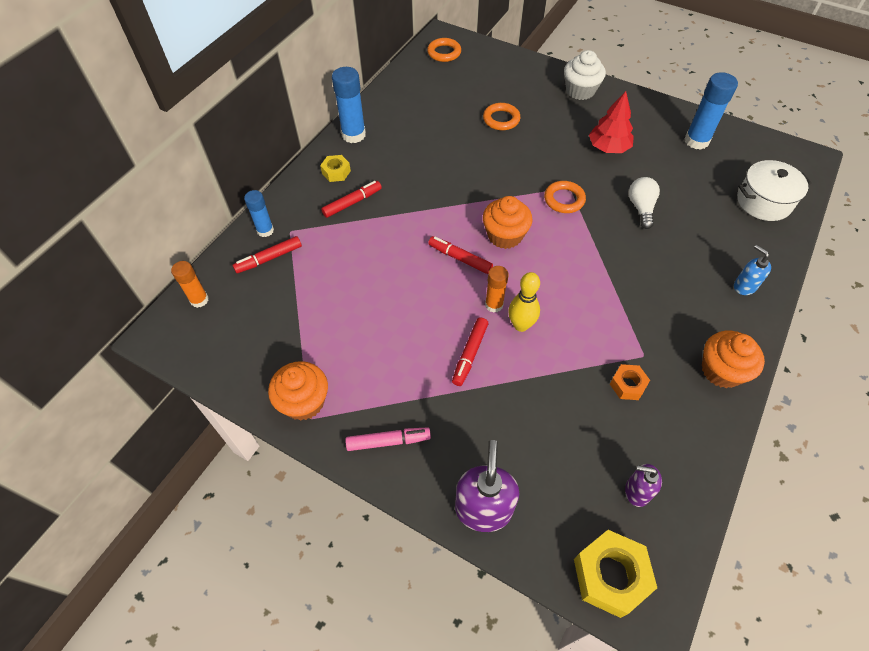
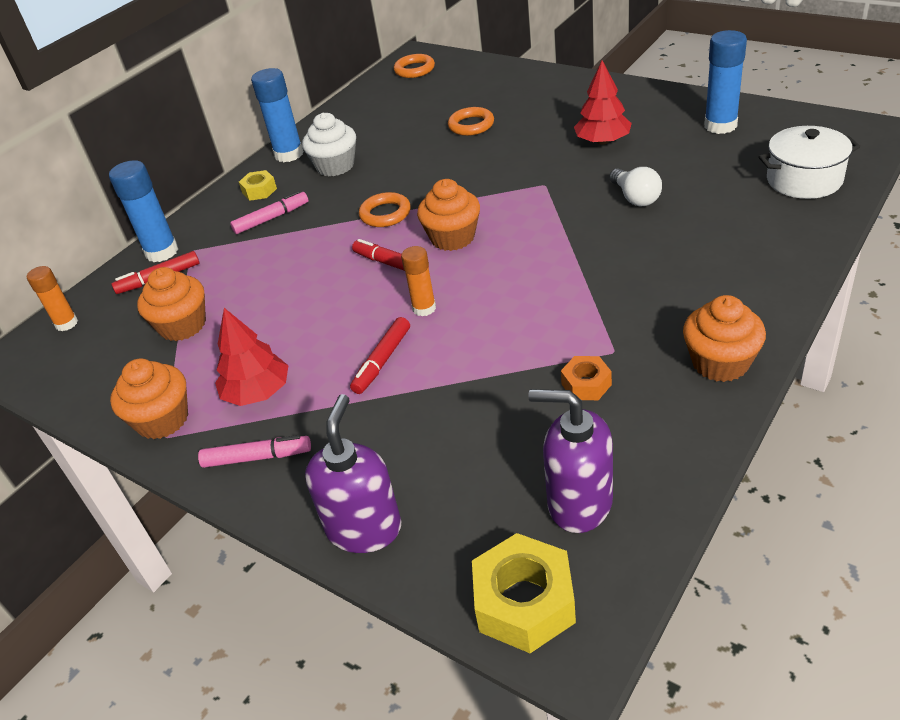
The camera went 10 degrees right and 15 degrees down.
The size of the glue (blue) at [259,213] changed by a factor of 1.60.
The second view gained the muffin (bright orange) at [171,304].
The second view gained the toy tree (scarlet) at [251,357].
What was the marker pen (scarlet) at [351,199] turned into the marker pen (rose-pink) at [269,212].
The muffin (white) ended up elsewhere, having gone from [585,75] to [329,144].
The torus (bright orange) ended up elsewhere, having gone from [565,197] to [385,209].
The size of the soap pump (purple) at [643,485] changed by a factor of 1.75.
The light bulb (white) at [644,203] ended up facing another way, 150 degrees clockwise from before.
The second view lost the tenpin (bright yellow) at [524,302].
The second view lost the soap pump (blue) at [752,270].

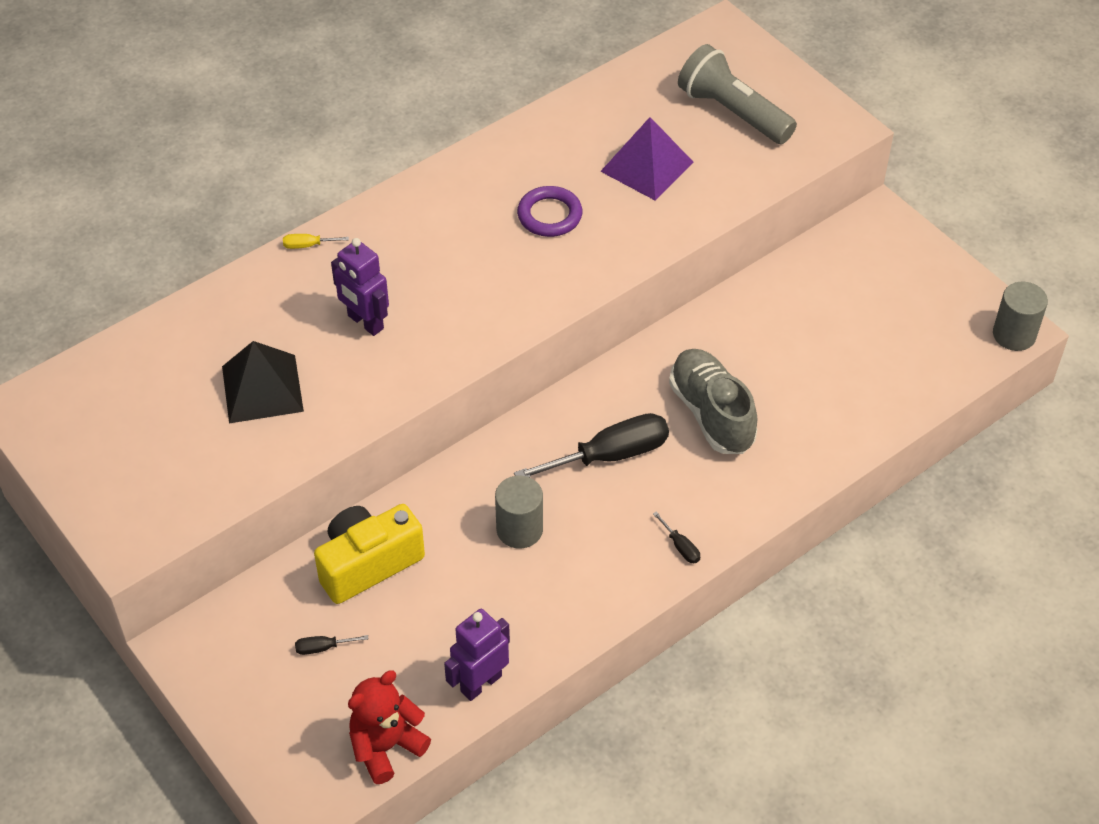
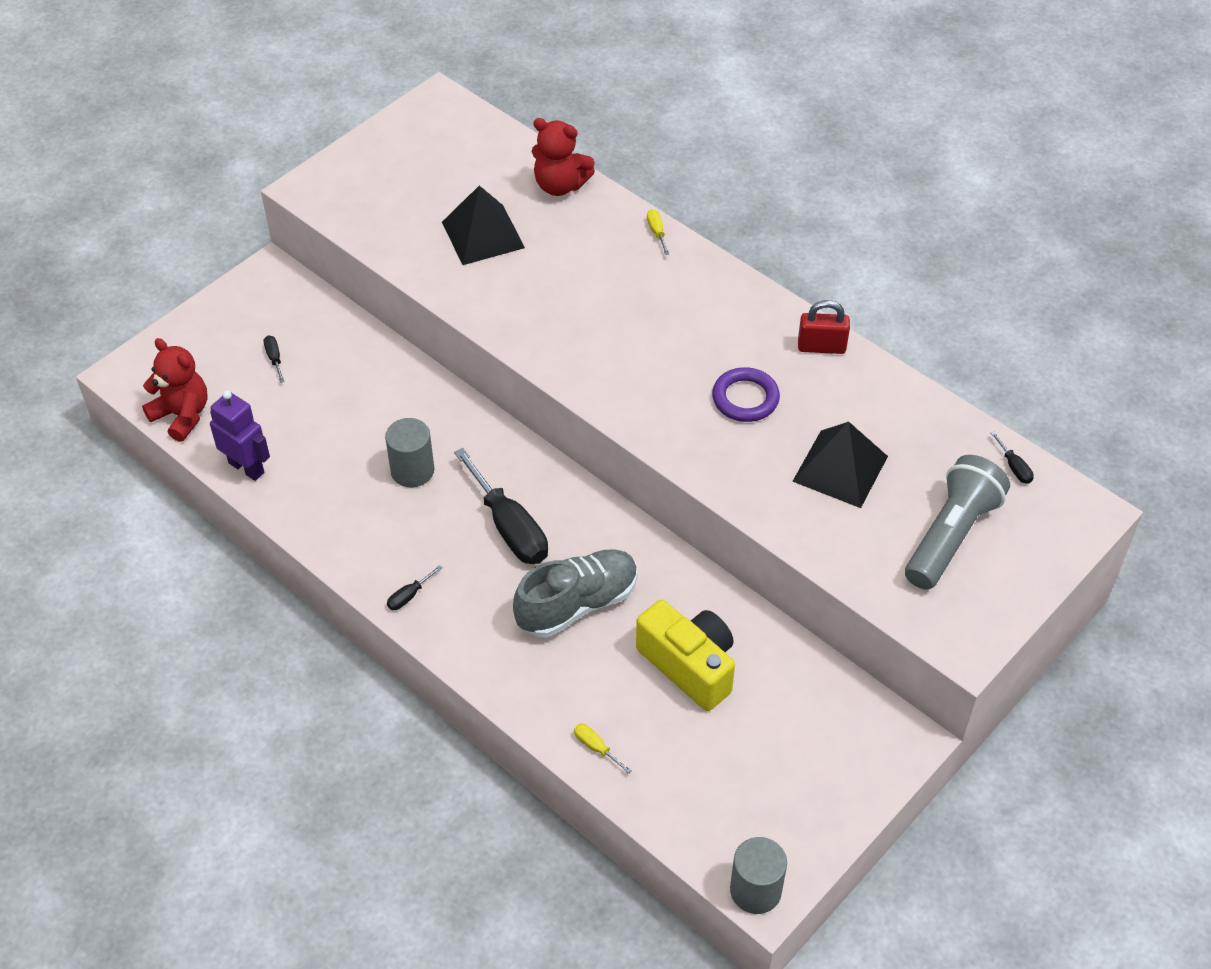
The camera went 80 degrees right and 0 degrees up.
The second view gained the teddy (scarlet) at [563,157].
The second view gained the screwdriver (bright yellow) at [603,749].
The compact camera (bright yellow) ended up elsewhere, having gone from [369,554] to [685,655].
What was the pyramid (purple) at [646,159] turned into the pyramid (black) at [840,465].
The second view gained the padlock (scarlet) at [824,327].
The second view gained the screwdriver (black) at [1012,457].
The second view lost the toy robot (purple) at [360,287].

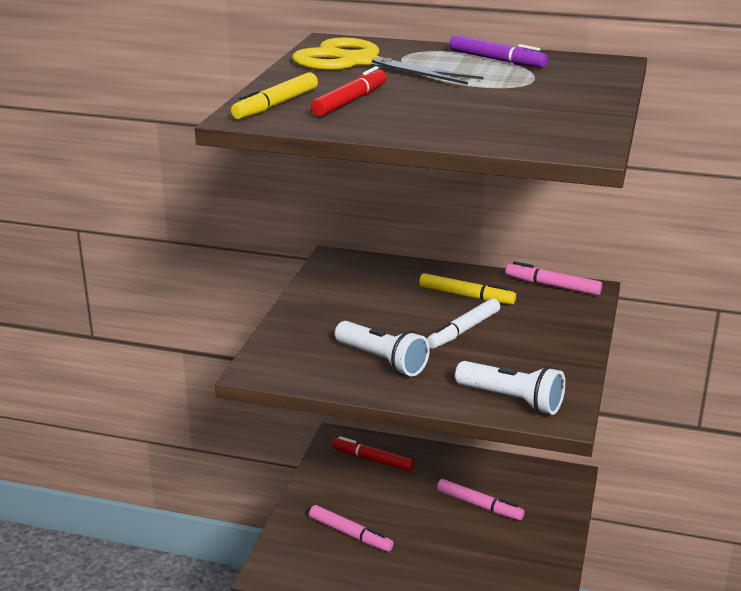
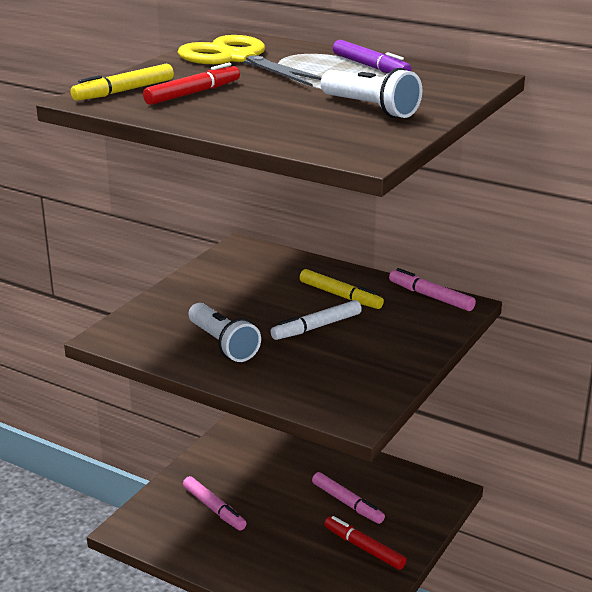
The camera went 15 degrees right and 0 degrees up.
The flashlight (white) ended up elsewhere, having gone from [510,388] to [371,93].
The marker pen (scarlet) ended up elsewhere, having gone from [373,454] to [365,543].

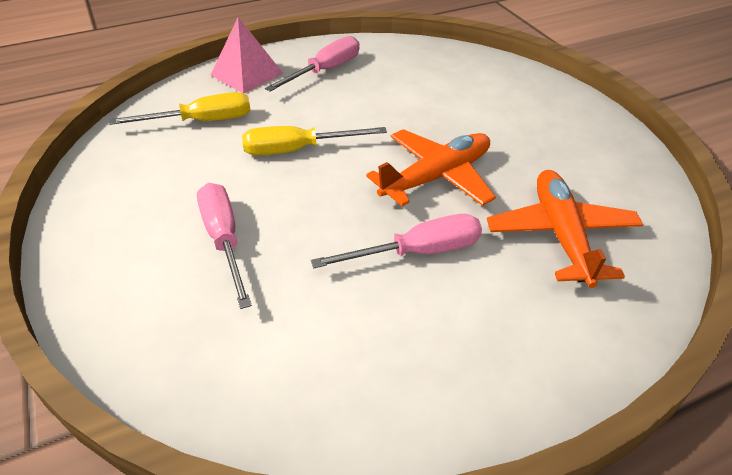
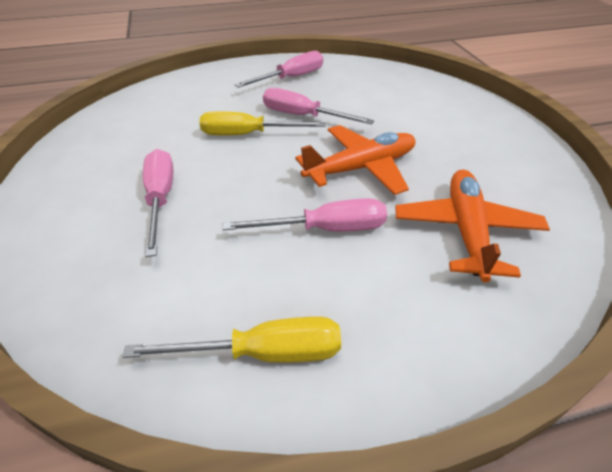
The camera went 10 degrees right and 0 degrees up.
The screwdriver (bright yellow) ended up elsewhere, having gone from [180,108] to [231,339].
The second view gained the screwdriver (rose-pink) at [318,106].
The second view lost the pyramid (rose-pink) at [247,55].

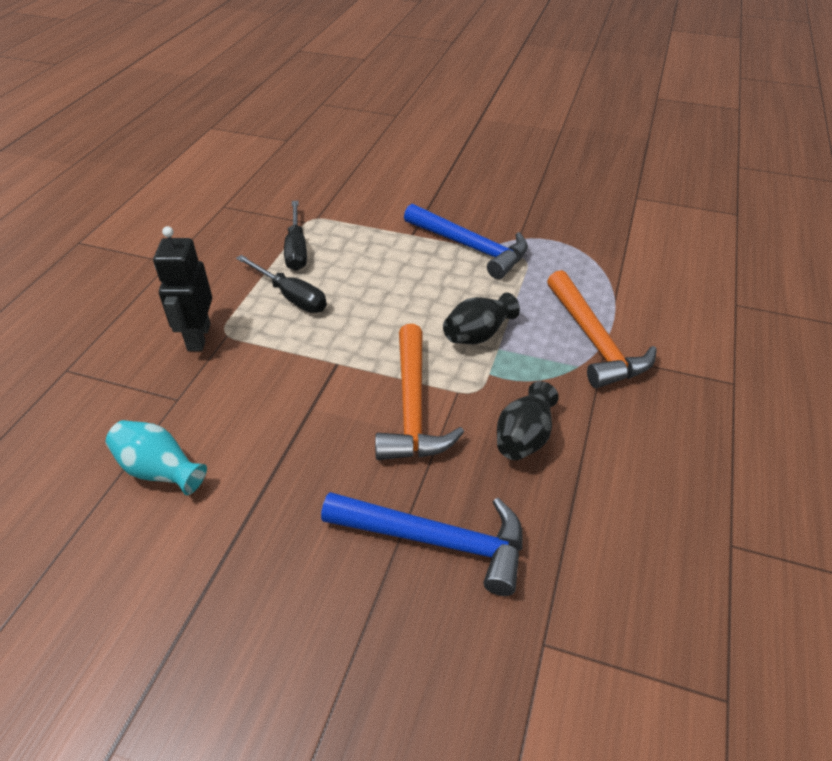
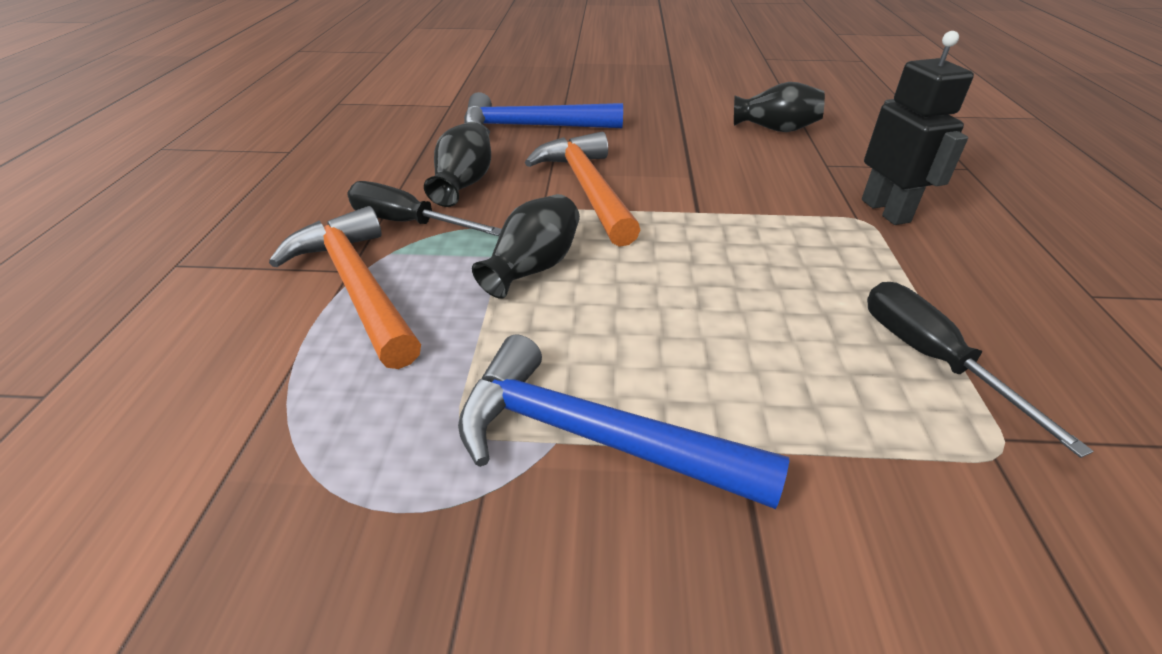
The camera went 165 degrees right and 5 degrees down.
The screwdriver (black) ended up elsewhere, having gone from [281,284] to [424,208].
What was the vase (turquoise) at [156,457] turned into the vase (black) at [779,107].

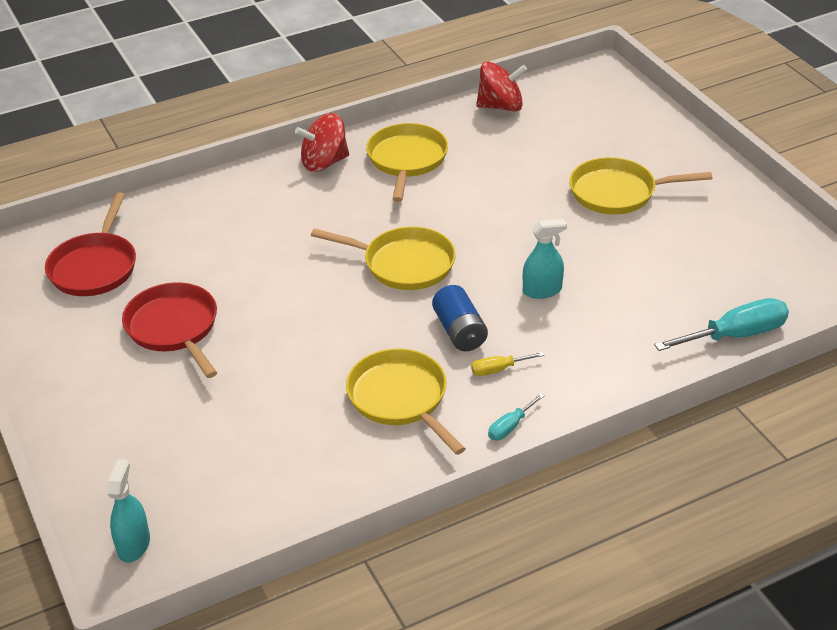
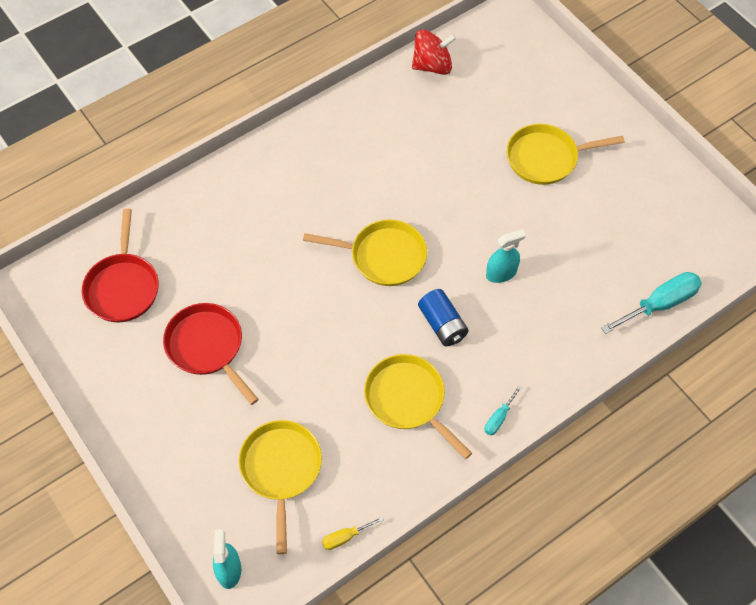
The camera went 10 degrees left and 20 degrees up.
The frying pan (bright yellow) ended up elsewhere, having gone from [407,162] to [280,487].
The screwdriver (bright yellow) ended up elsewhere, having gone from [508,364] to [353,533].
The second view lost the spinning top (scarlet) at [322,142].

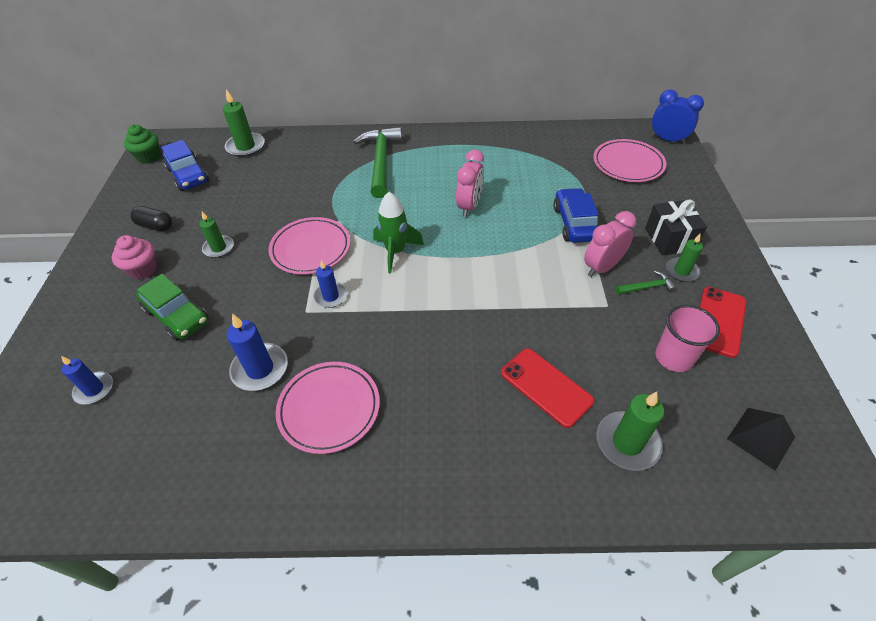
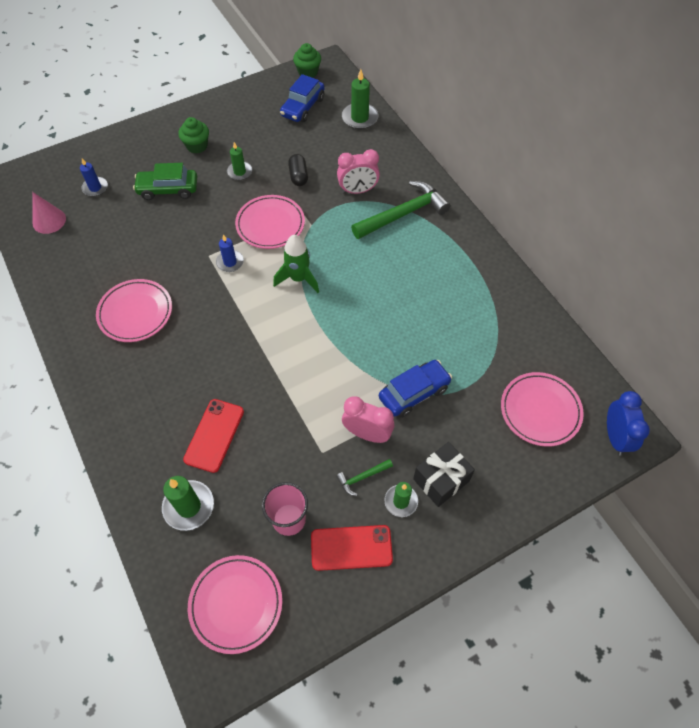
The camera went 60 degrees right and 10 degrees up.
The second view gained the cone (rose-pink) at [49,213].
The car (green) at [172,307] ended up facing another way, 75 degrees clockwise from before.
What was the muffin (rose-pink) at [134,257] turned into the muffin (green) at [193,135].
Where the pyramid (black) stood at [761,439], the dinner plate (rose-pink) came to stand at [235,604].
The capsule (black) ended up elsewhere, having gone from [151,218] to [298,170].
The claw hammer (green) at [646,282] ended up facing another way, 105 degrees clockwise from before.
The alarm clock (rose-pink) ended up elsewhere, having gone from [470,183] to [358,171].
The second view lost the wax candle (blue) at [257,352].

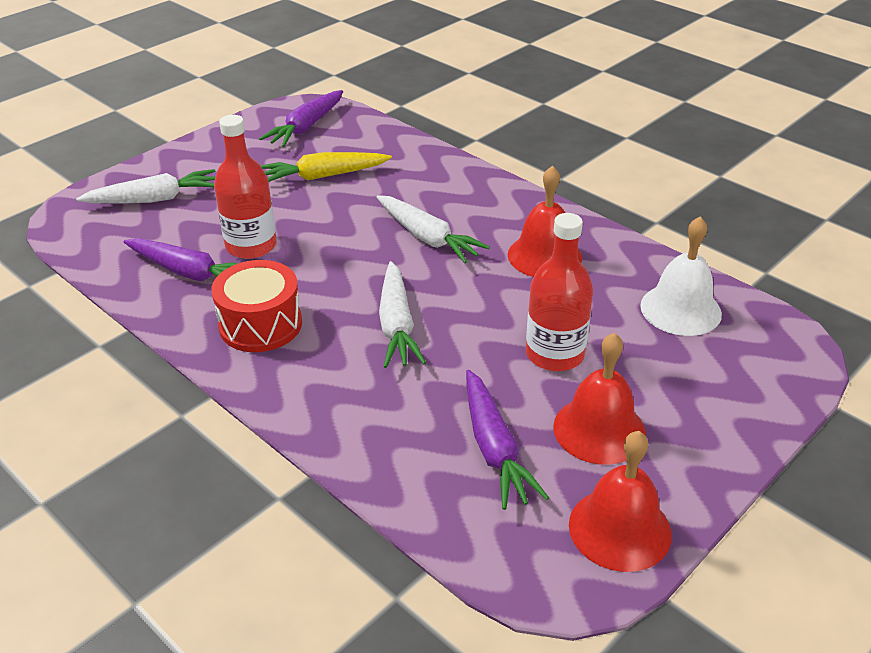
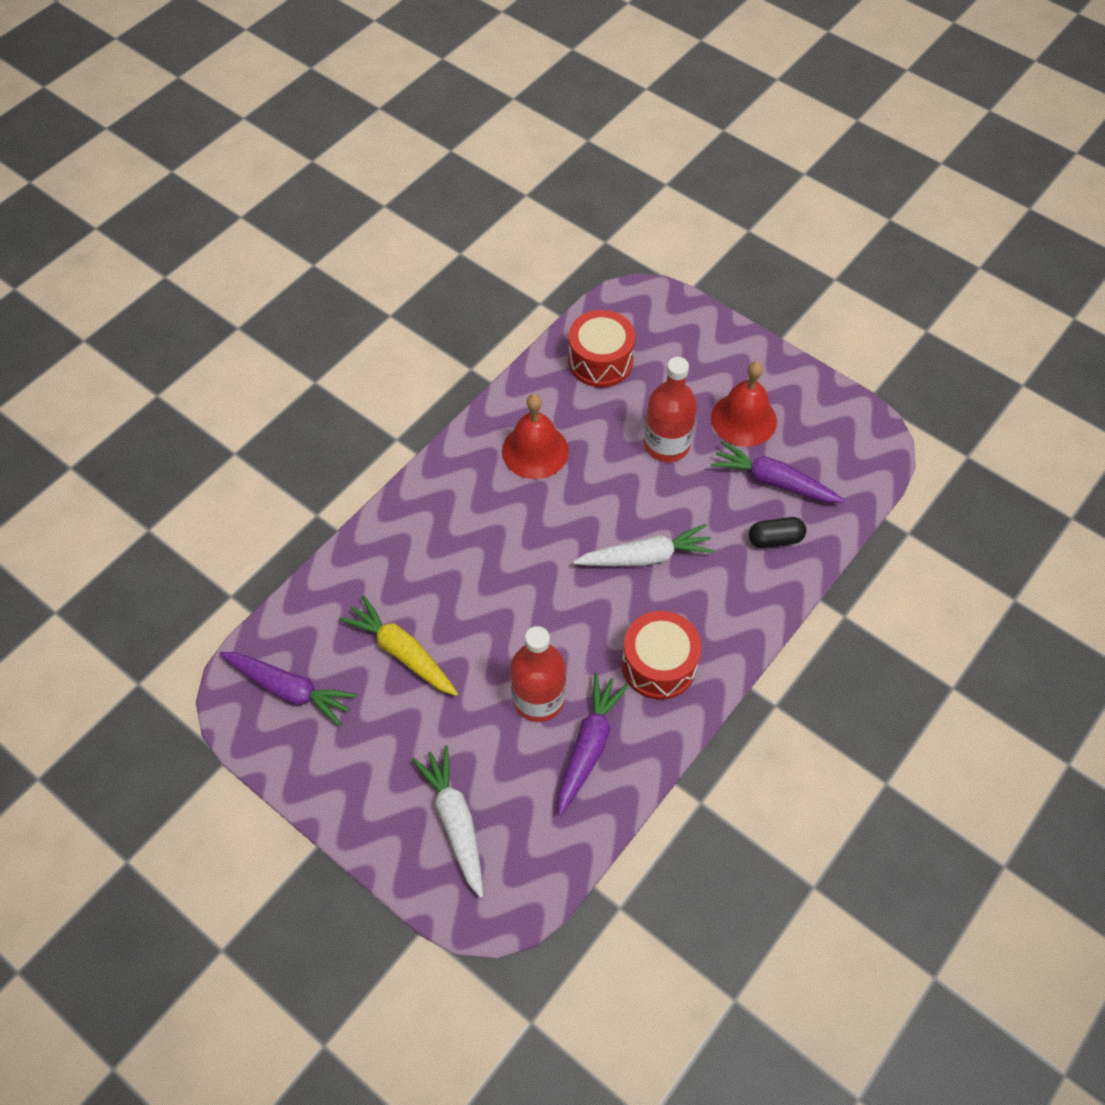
The camera went 95 degrees left and 20 degrees up.
The carrot (bright yellow) at [326,167] ended up facing another way, 150 degrees clockwise from before.
Where the hand bell (white) stood at [681,276], the toy drum (scarlet) came to stand at [601,348].
The carrot (purple) at [507,440] ended up facing another way, 135 degrees counterclockwise from before.
The second view gained the capsule (black) at [777,532].
The second view lost the carrot (white) at [433,229].
The second view lost the hand bell (scarlet) at [620,501].

